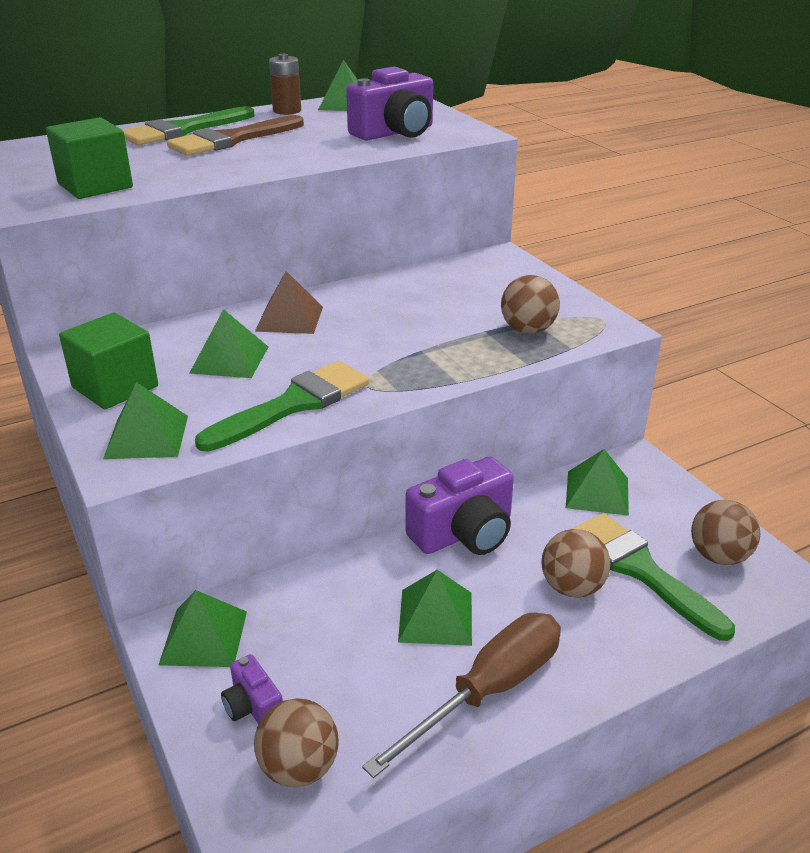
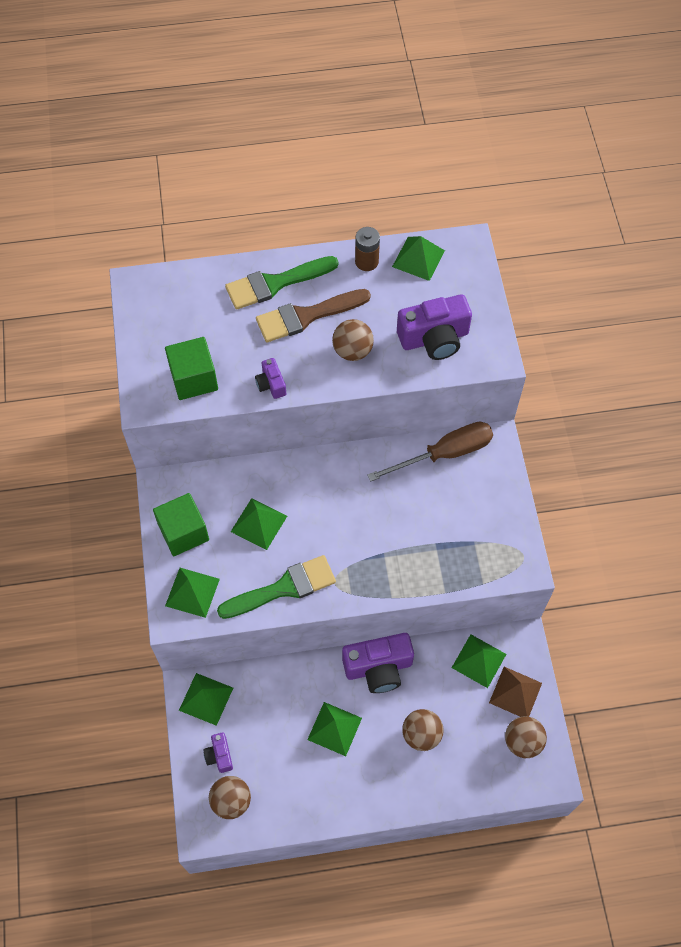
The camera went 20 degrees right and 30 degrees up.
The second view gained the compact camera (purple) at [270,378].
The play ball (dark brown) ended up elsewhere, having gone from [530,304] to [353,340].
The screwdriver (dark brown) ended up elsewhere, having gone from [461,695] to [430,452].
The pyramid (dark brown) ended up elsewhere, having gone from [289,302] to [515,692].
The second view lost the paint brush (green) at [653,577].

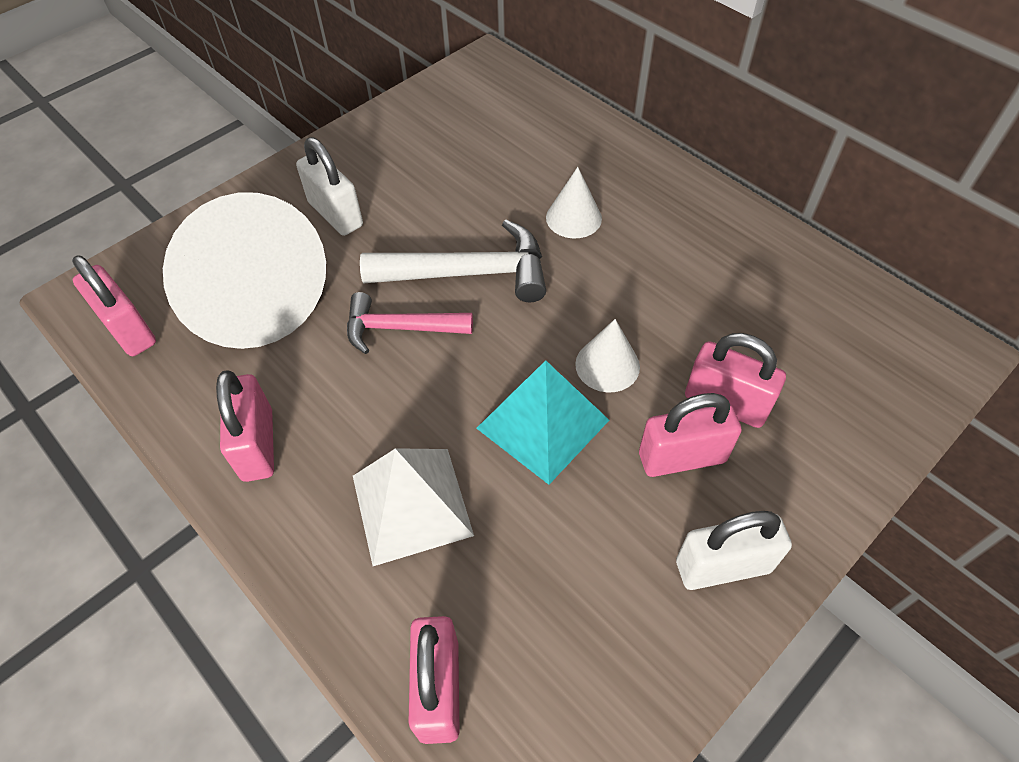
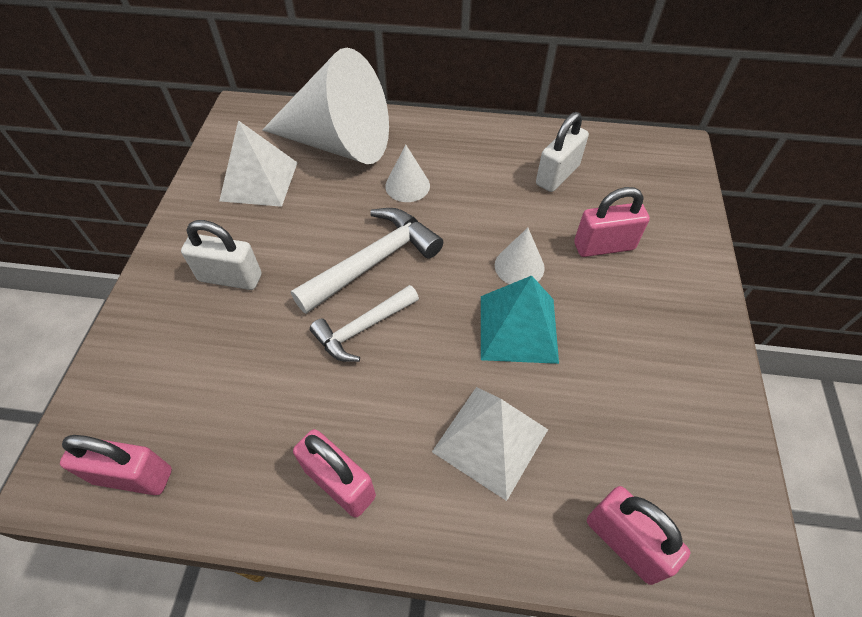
The camera went 40 degrees left and 0 degrees up.
The second view gained the pyramid (white) at [258,163].
The cone (white) ended up elsewhere, having gone from [244,271] to [325,106].
What was the claw hammer (rose-pink) at [410,323] turned into the claw hammer (white) at [364,323].
The padlock (white) ended up elsewhere, having gone from [734,550] to [562,152].
The second view lost the padlock (rose-pink) at [690,435].

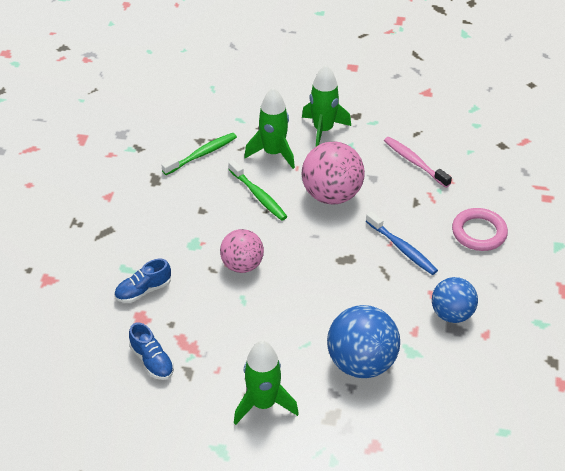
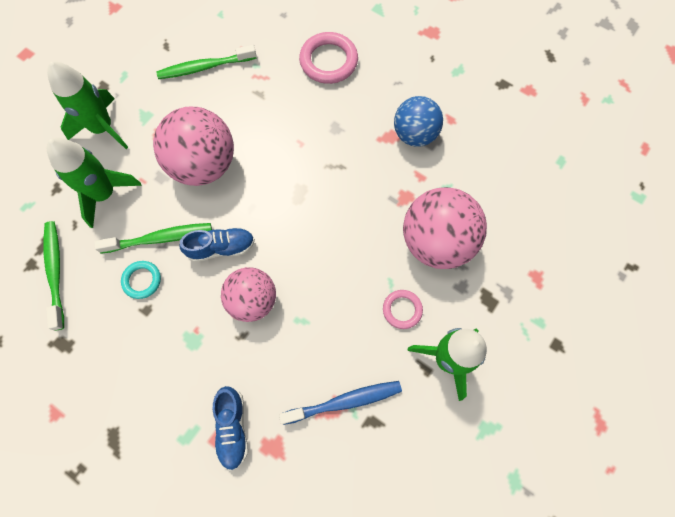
The camera went 65 degrees left and 25 degrees up.
The second view gained the torus (turquoise) at [141,280].
What was the tooth brush (rose-pink) at [418,162] turned into the tooth brush (green) at [206,62].
The sneaker (blue) ended up elsewhere, having gone from [151,351] to [217,244].
The tooth brush (blue) ended up elsewhere, having gone from [402,243] to [340,403].
The second view gained the torus (rose-pink) at [403,309].
What was the play ball (blue) at [363,341] turned into the play ball (rose-pink) at [445,228].

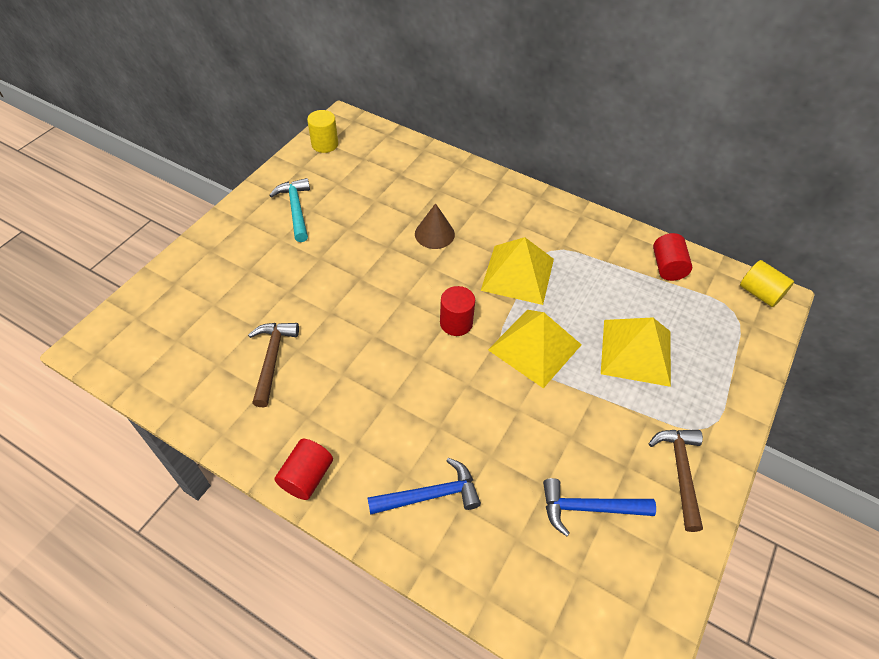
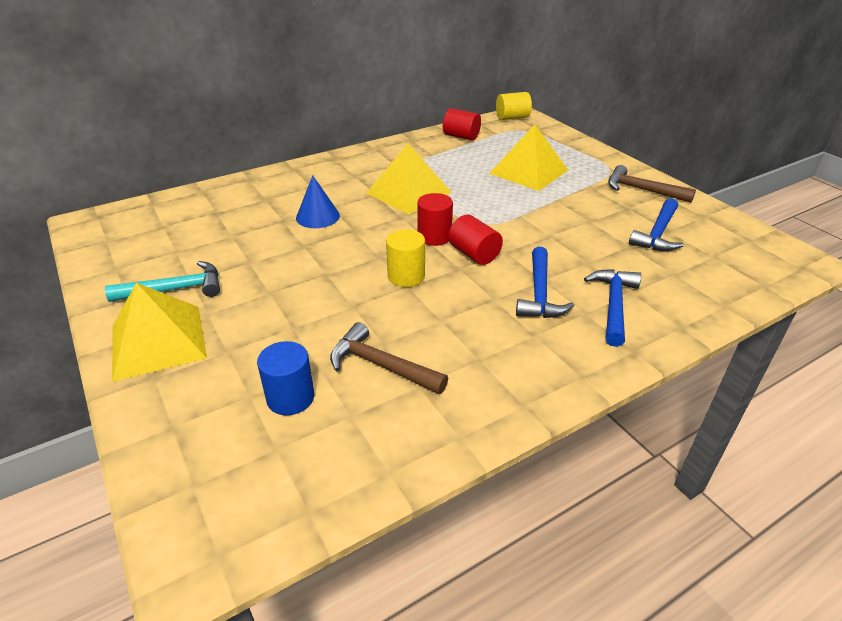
The camera went 60 degrees left and 15 degrees down.
The claw hammer (turquoise) at [289,210] ended up facing another way, 150 degrees clockwise from before.
The pyramid (bright yellow) ended up elsewhere, having gone from [535,349] to [159,332].
The second view gained the cylinder shape (blue) at [285,378].
What was the cone (dark brown) at [435,226] turned into the cone (blue) at [318,201].
The cylinder shape (bright yellow) ended up elsewhere, having gone from [322,131] to [405,258].
The cylinder shape (scarlet) ended up elsewhere, having gone from [303,469] to [475,240].
The second view gained the claw hammer (blue) at [545,282].

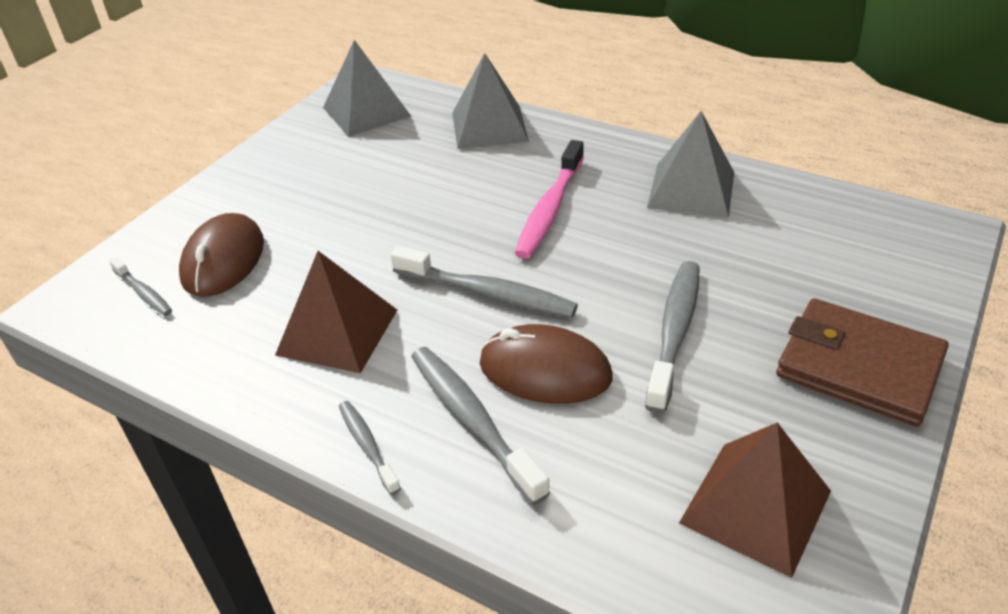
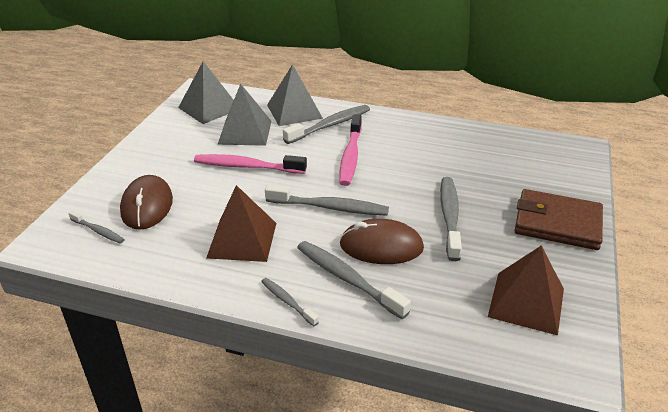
The camera went 15 degrees left and 5 degrees down.
The second view gained the tooth brush (rose-pink) at [250,164].
The pyramid (grey) ended up elsewhere, having gone from [690,164] to [244,114].
The second view gained the tooth brush (grey) at [326,124].

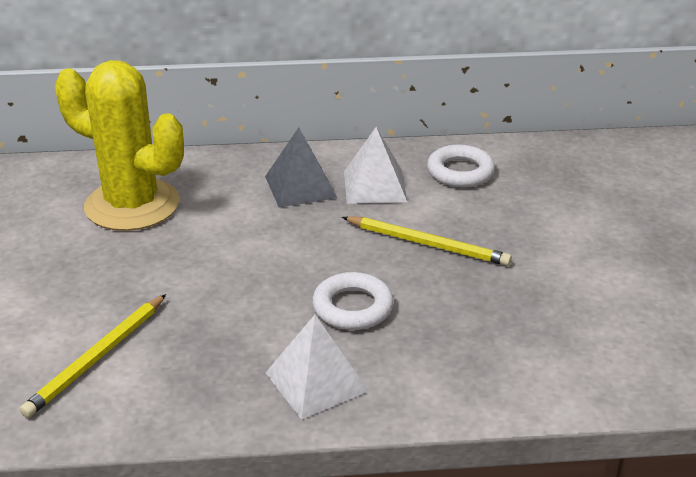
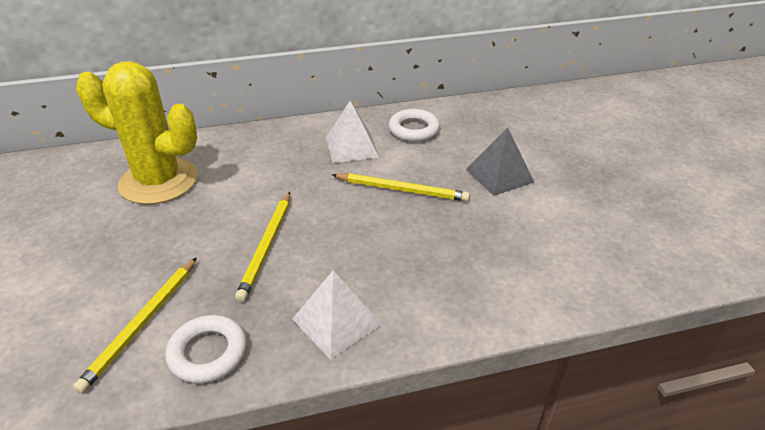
The camera went 10 degrees left and 5 degrees up.
The torus (white) ended up elsewhere, having gone from [353,301] to [206,349].
The second view gained the lead pencil (bright yellow) at [262,247].
The pyramid (grey) ended up elsewhere, having gone from [301,167] to [500,161].

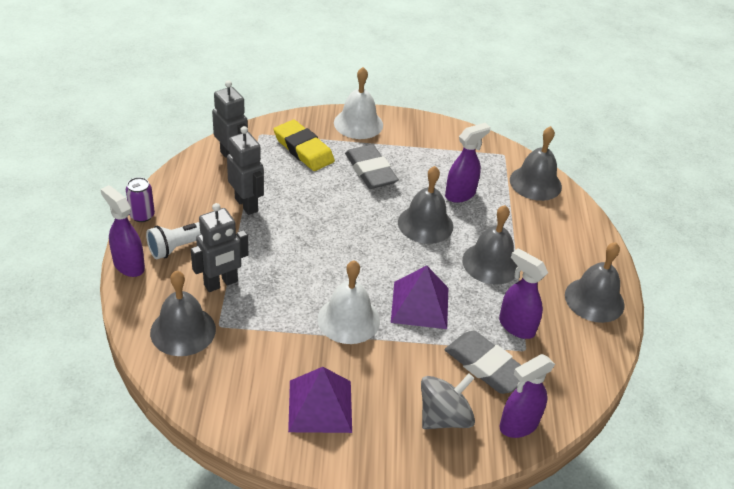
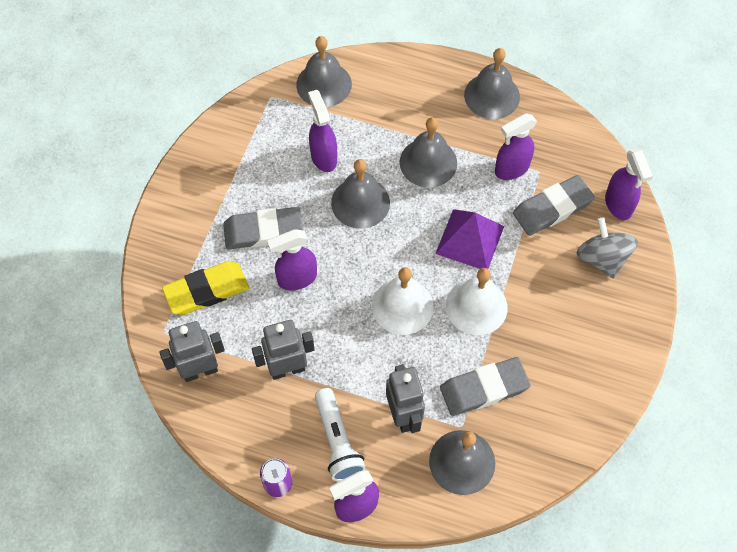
The camera went 70 degrees left and 20 degrees up.
The second view gained the sprayer (purple) at [292,259].
The hand bell (white) ended up elsewhere, having gone from [358,103] to [403,301].
The second view gained the eraser (grey) at [485,386].
The second view lost the pyramid (purple) at [320,400].

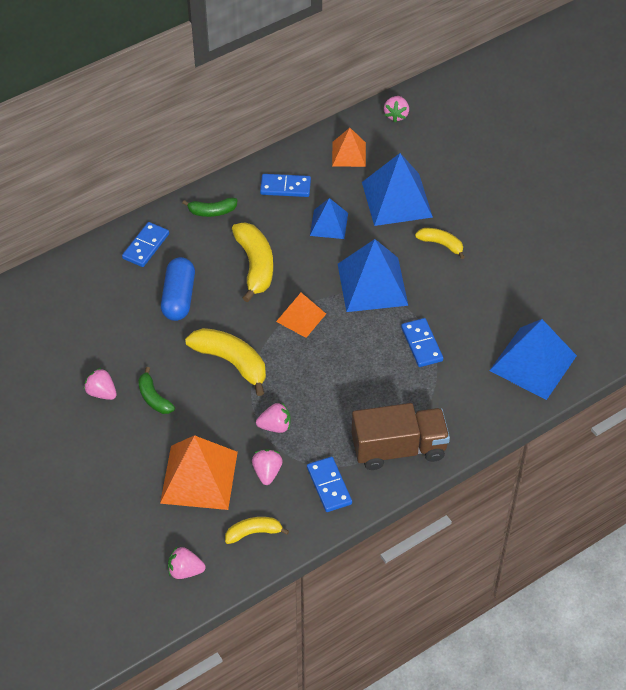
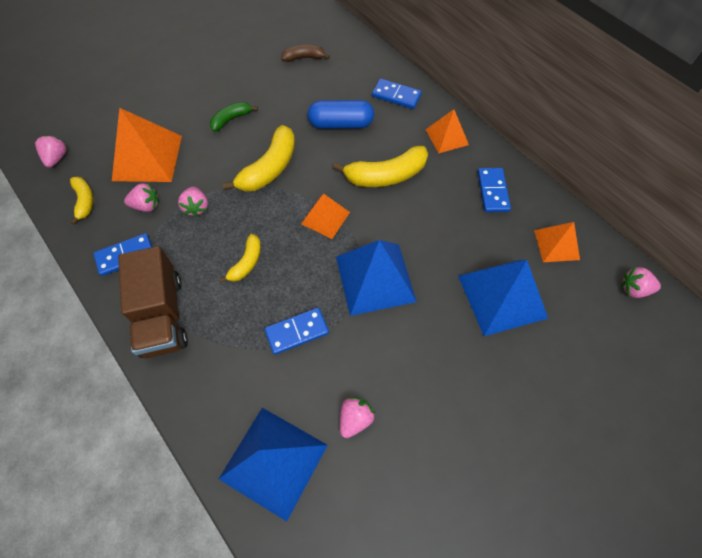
The camera went 85 degrees right and 10 degrees up.
The banana fruit (bright yellow) ended up elsewhere, having gone from [440,243] to [240,258].
The second view gained the banana fruit (dark brown) at [305,53].
The toy strawberry (rose-pink) ended up elsewhere, having gone from [100,384] to [357,417].
Where the banana fruit (green) stood at [209,207], the pyramid (bright orange) came to stand at [447,131].
The second view lost the pyramid (blue) at [329,218].

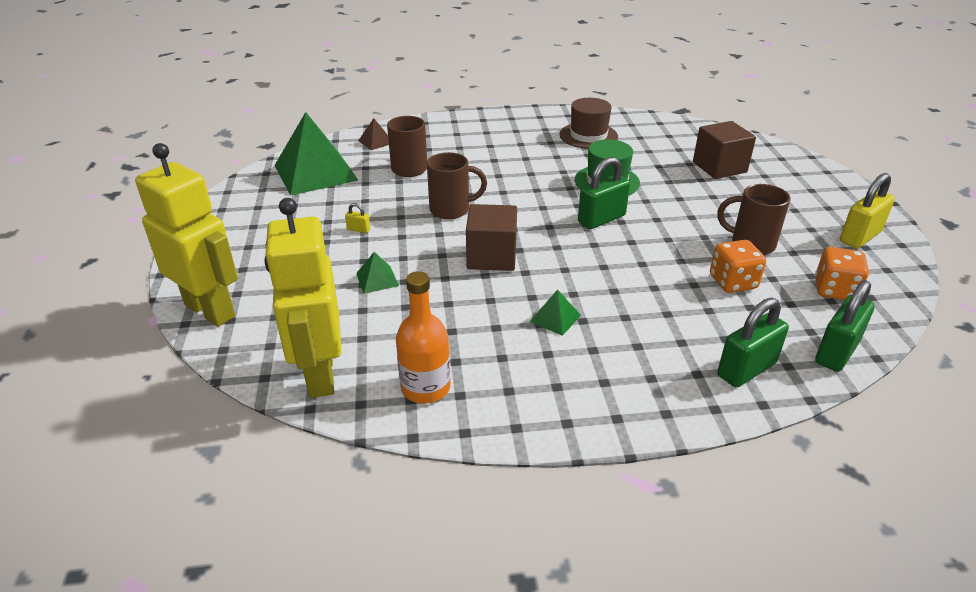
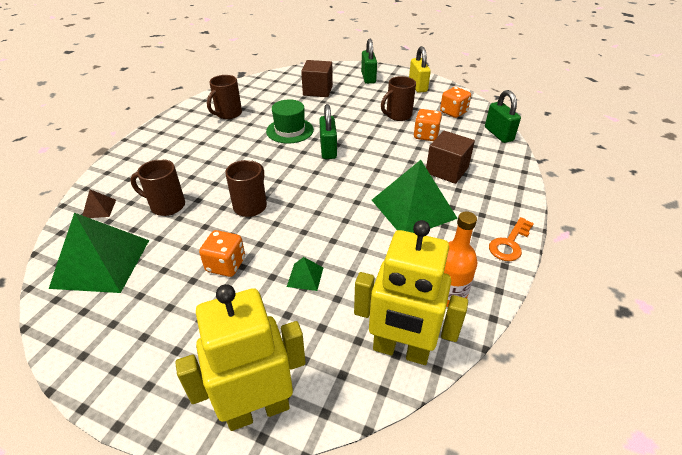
The camera went 60 degrees left and 5 degrees up.
Where the padlock (bright yellow) stood at [357,218], the game die (bright orange) came to stand at [222,253].
Where the top hat (dark brown) stood at [588,123], the mug (dark brown) came to stand at [224,97].
The padlock (green) ended up elsewhere, having gone from [753,342] to [369,61].
The size of the pyramid (green) at [555,312] changed by a factor of 2.35.
The block (dark brown) ended up elsewhere, having gone from [491,237] to [450,157].
The second view gained the key (bright orange) at [511,239].

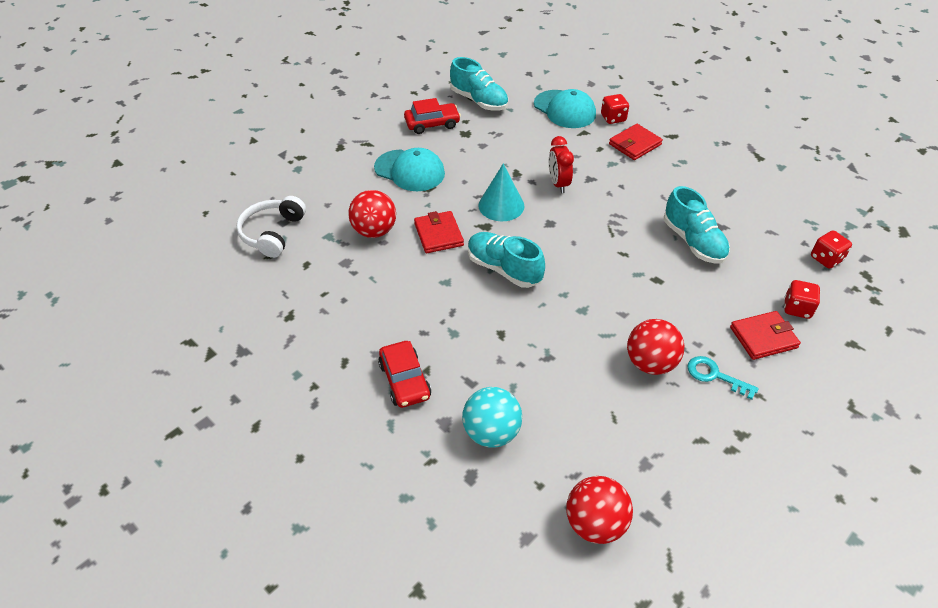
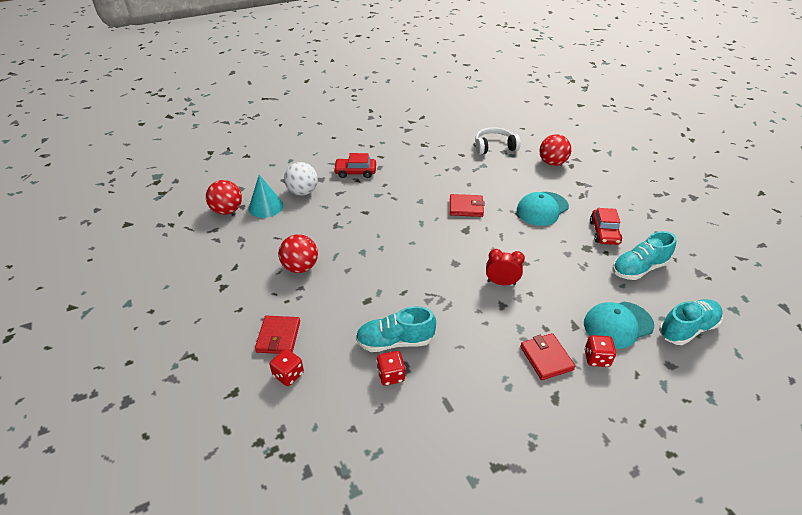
The camera went 110 degrees right and 5 degrees down.
The cone (turquoise) ended up elsewhere, having gone from [501,192] to [266,196].
What was the play ball (turquoise) at [492,417] turned into the play ball (white) at [301,179].
The game die (scarlet) ended up elsewhere, having gone from [831,249] to [391,368].
The headset (white) at [271,227] ended up facing another way, 45 degrees counterclockwise from before.
The play ball (scarlet) ended up elsewhere, having gone from [372,214] to [555,150].
The sneaker (turquoise) ended up elsewhere, having gone from [506,260] to [691,322].
The second view lost the key (turquoise) at [723,378].

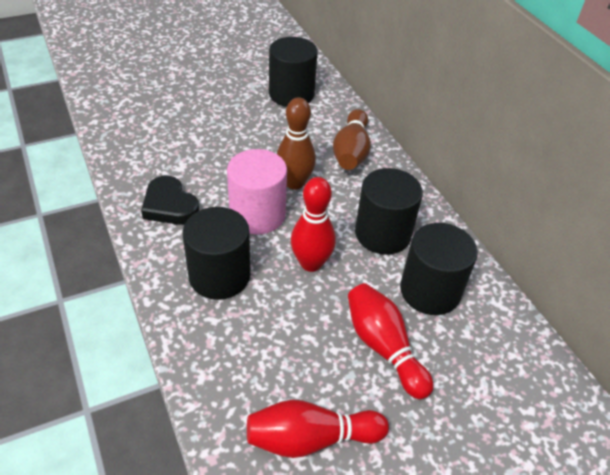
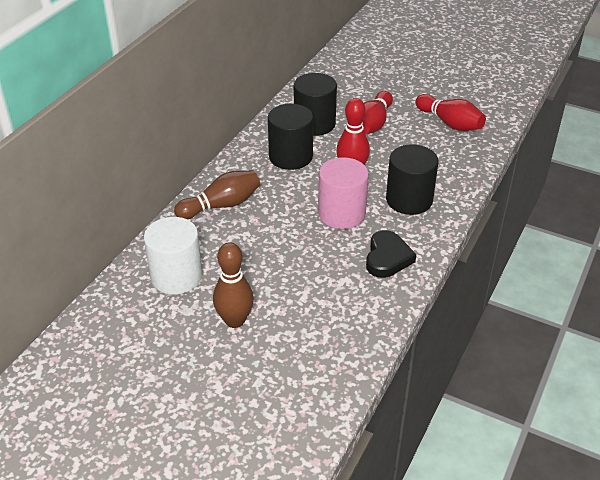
The camera went 125 degrees left and 5 degrees down.
What was the cylinder shape (black) at [293,72] turned into the cylinder shape (white) at [173,255].
The tenpin (dark brown) ended up elsewhere, having gone from [296,143] to [233,285].

